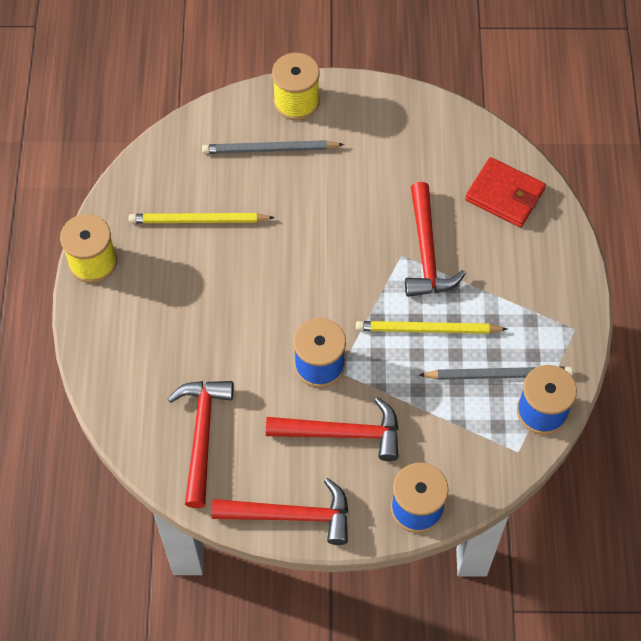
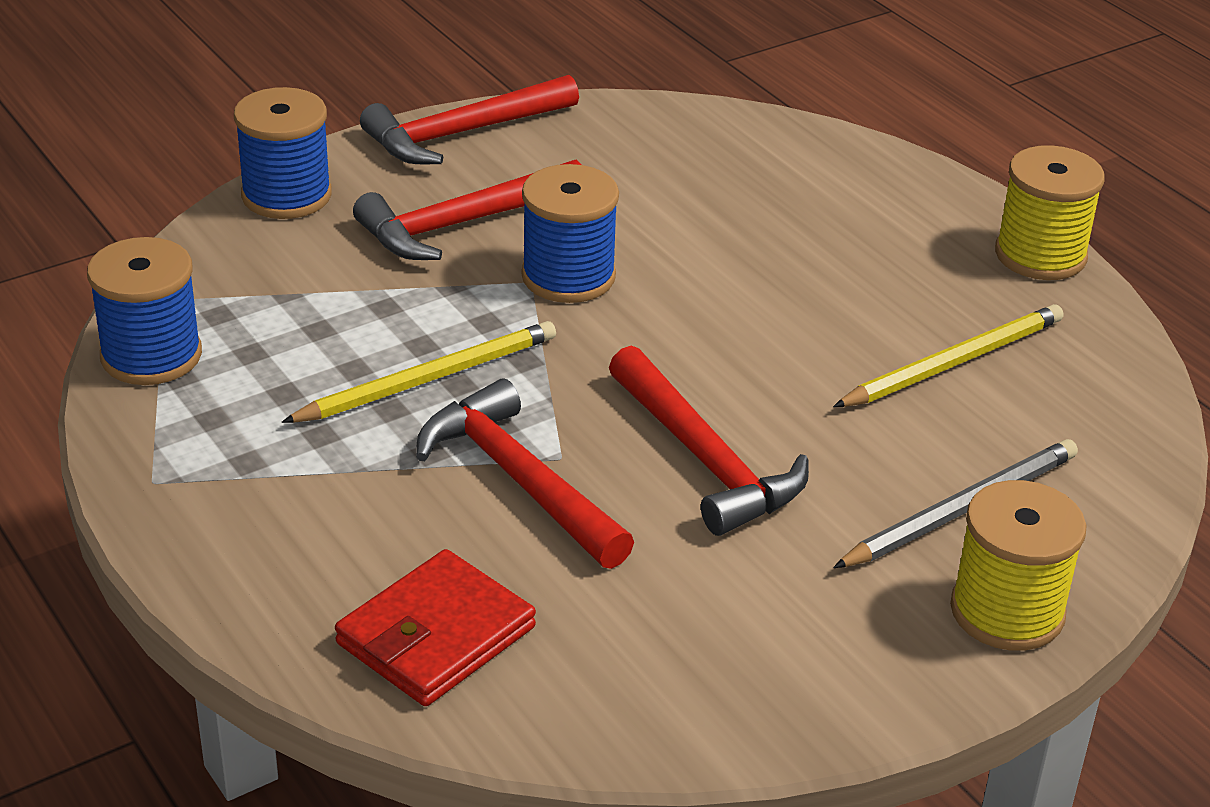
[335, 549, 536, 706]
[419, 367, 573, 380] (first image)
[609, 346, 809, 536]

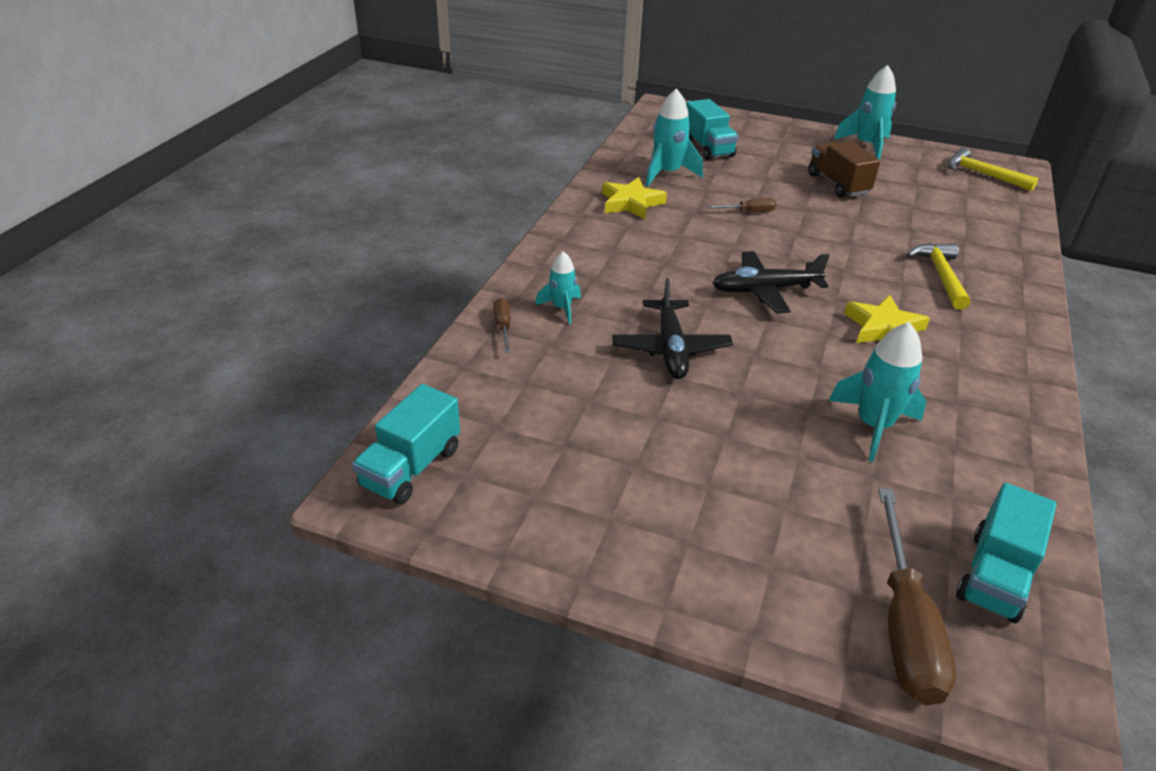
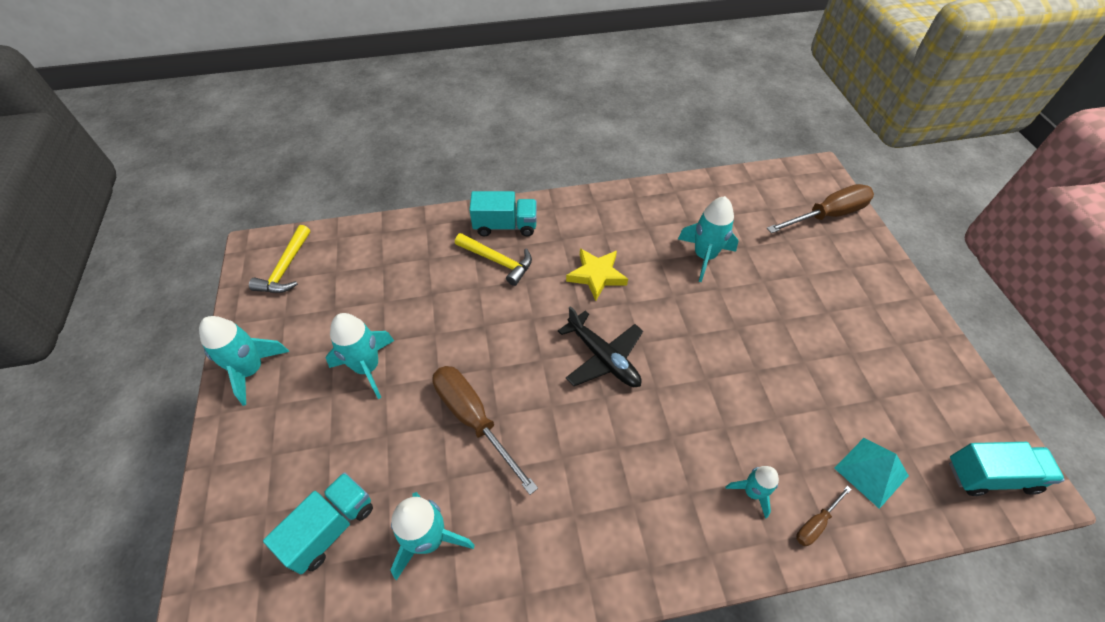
[326, 313, 394, 399]
[602, 177, 667, 219] (first image)
[432, 366, 538, 495]
[455, 233, 532, 286]
[612, 278, 733, 379] (first image)
[469, 191, 537, 236]
[834, 438, 909, 509]

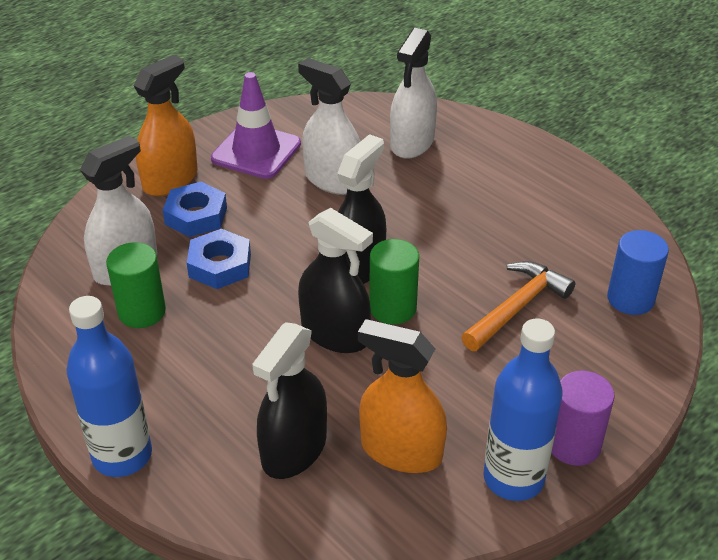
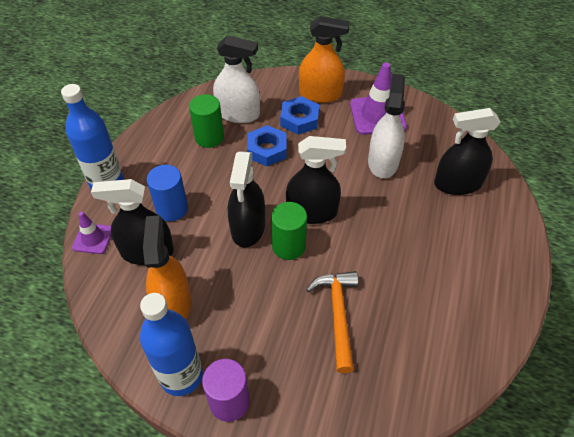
[434, 108, 501, 195]
[147, 165, 188, 221]
[306, 271, 359, 373]
[72, 212, 111, 254]

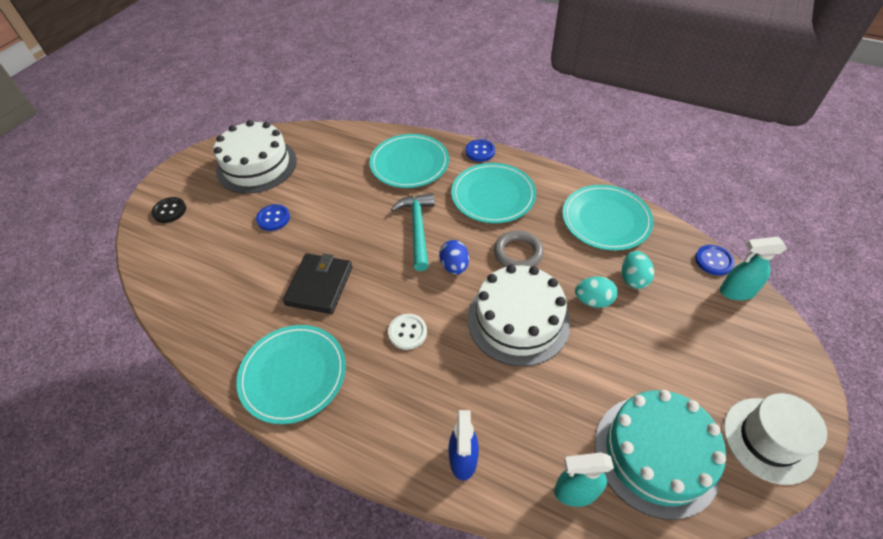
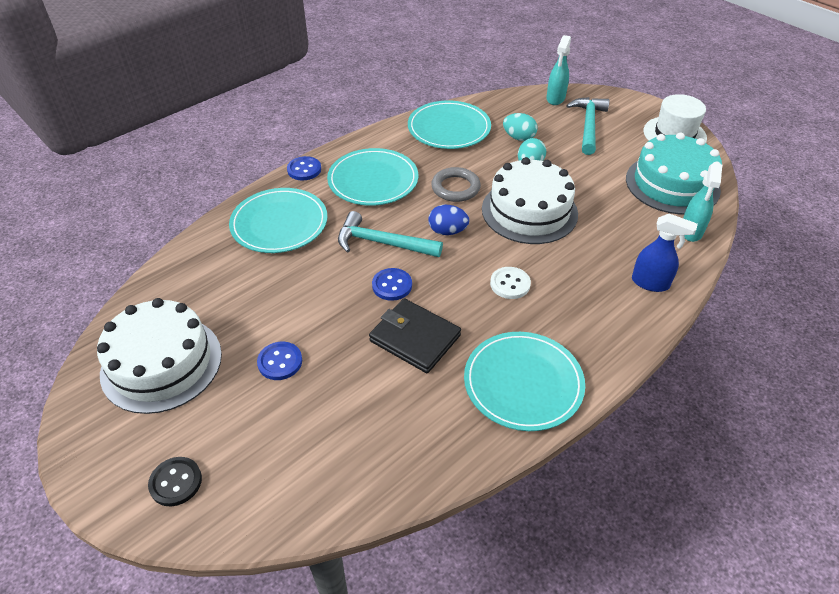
[372, 268, 412, 301]
[566, 97, 610, 155]

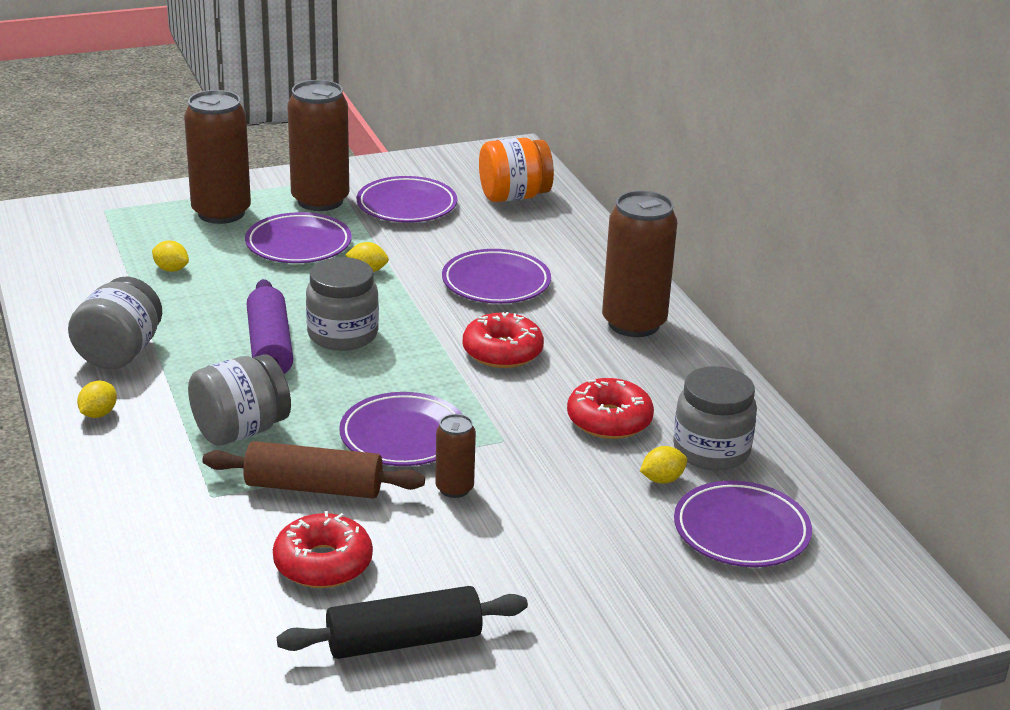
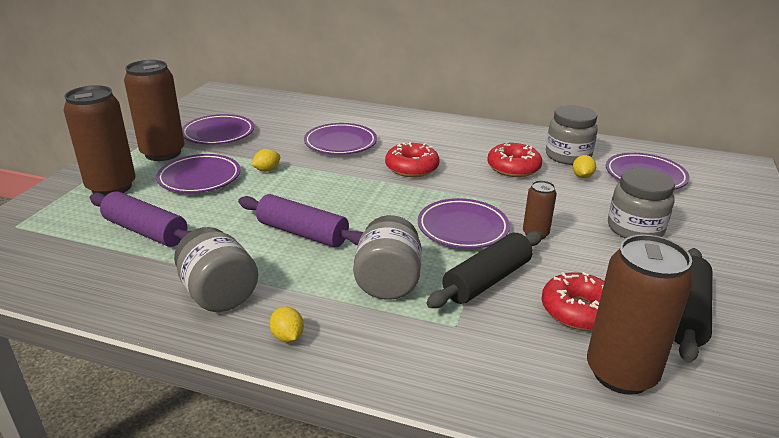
[479, 138, 554, 202] (first image)
[587, 234, 693, 395]
[90, 191, 191, 247]
[608, 168, 675, 238]
[426, 231, 542, 308]

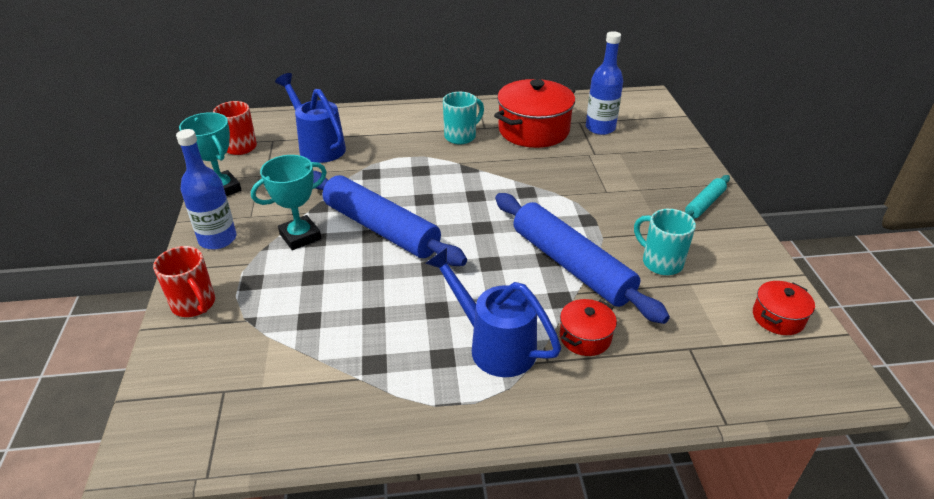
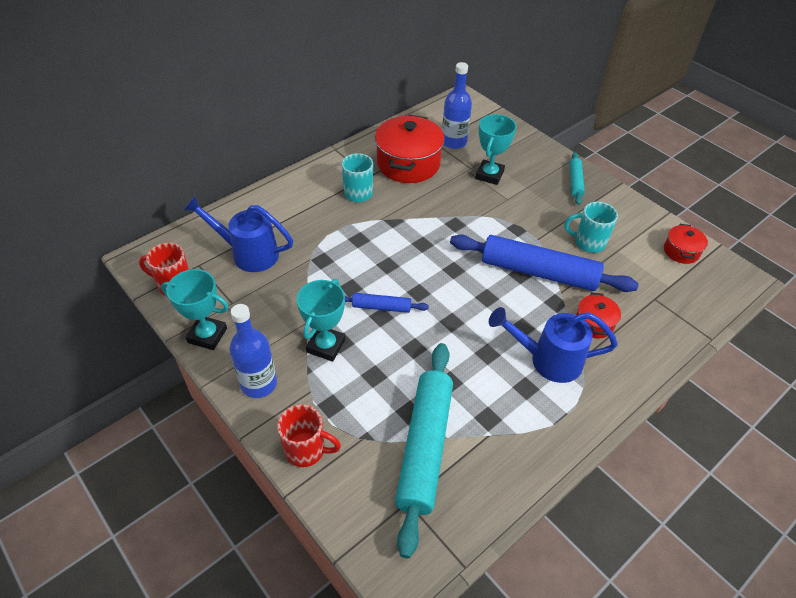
[345, 293, 429, 313]
[475, 114, 517, 185]
[395, 343, 453, 558]

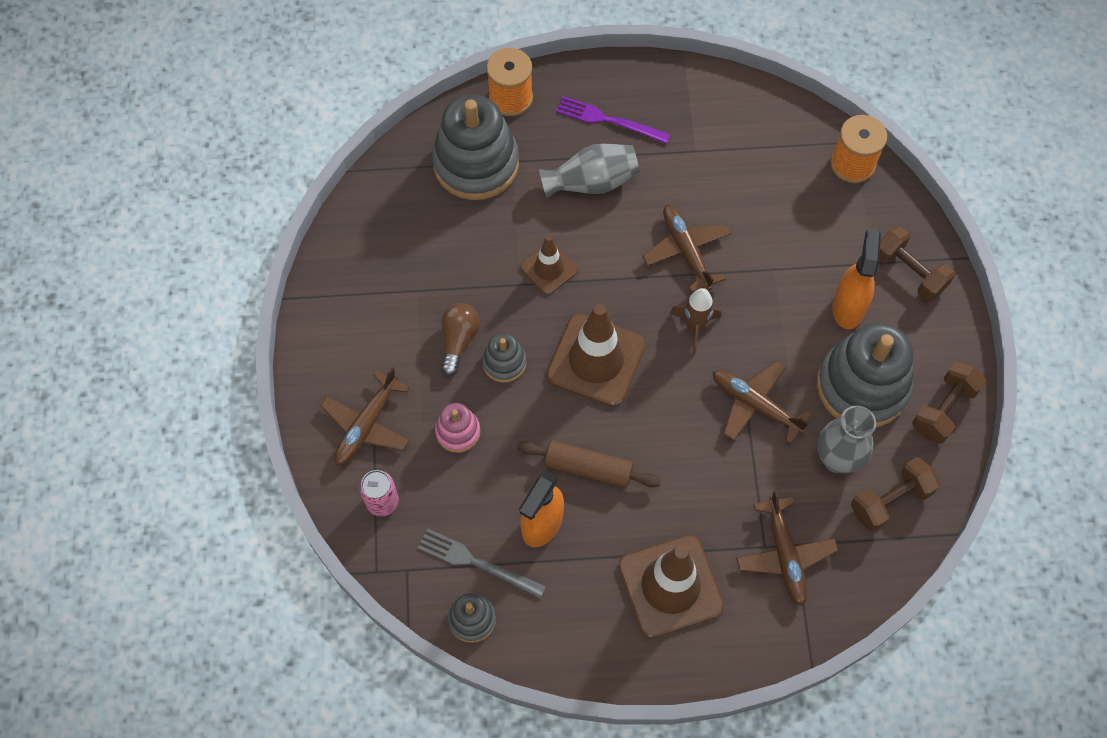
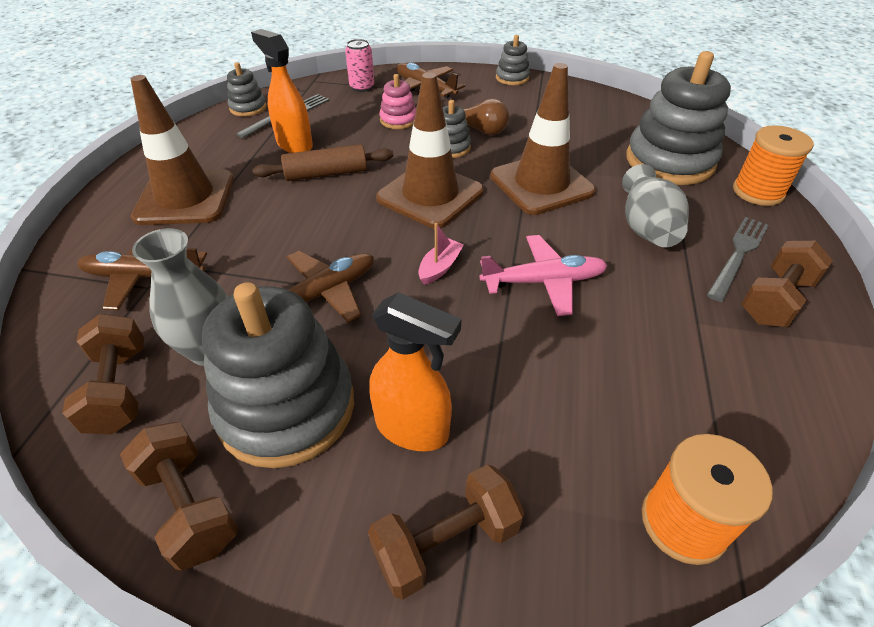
[707, 217, 769, 302]
[479, 235, 608, 316]
[490, 63, 596, 215]
[418, 223, 464, 285]
[252, 144, 393, 181]
[496, 35, 530, 85]
[741, 241, 833, 327]

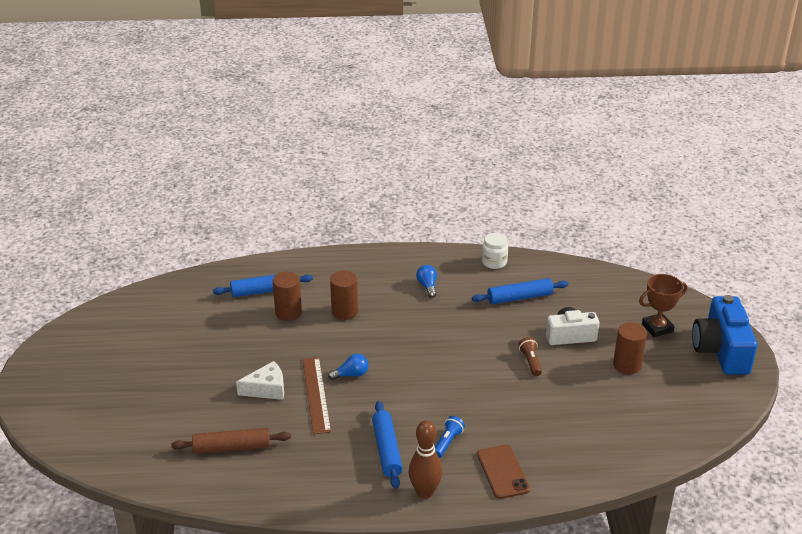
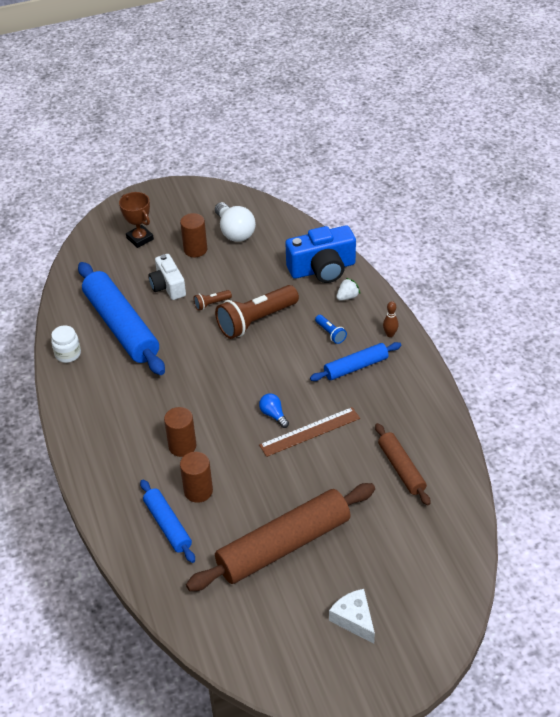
[416, 265, 437, 298] (first image)
[78, 262, 165, 375]
[285, 226, 356, 283]
[329, 589, 375, 644]
[315, 315, 347, 344]
[383, 301, 399, 337]
[336, 278, 360, 301]
[215, 202, 256, 242]
[215, 285, 299, 339]
[186, 483, 375, 591]

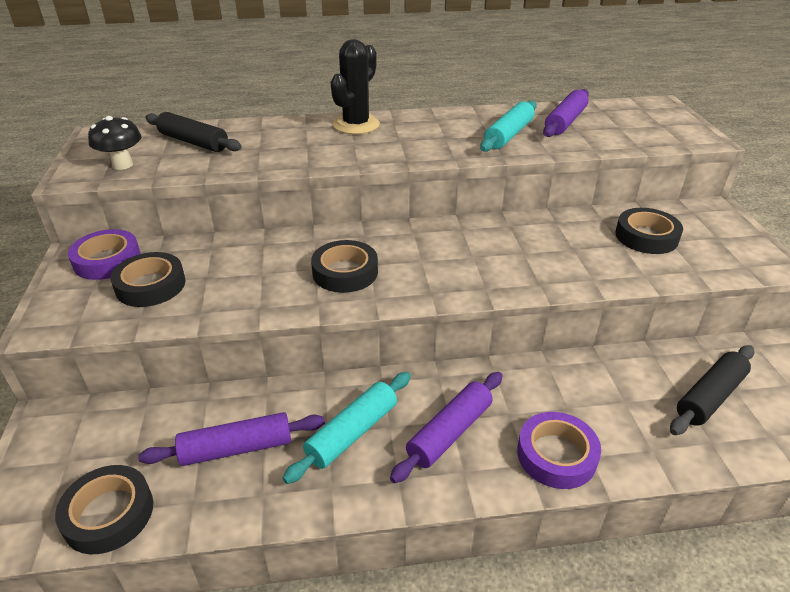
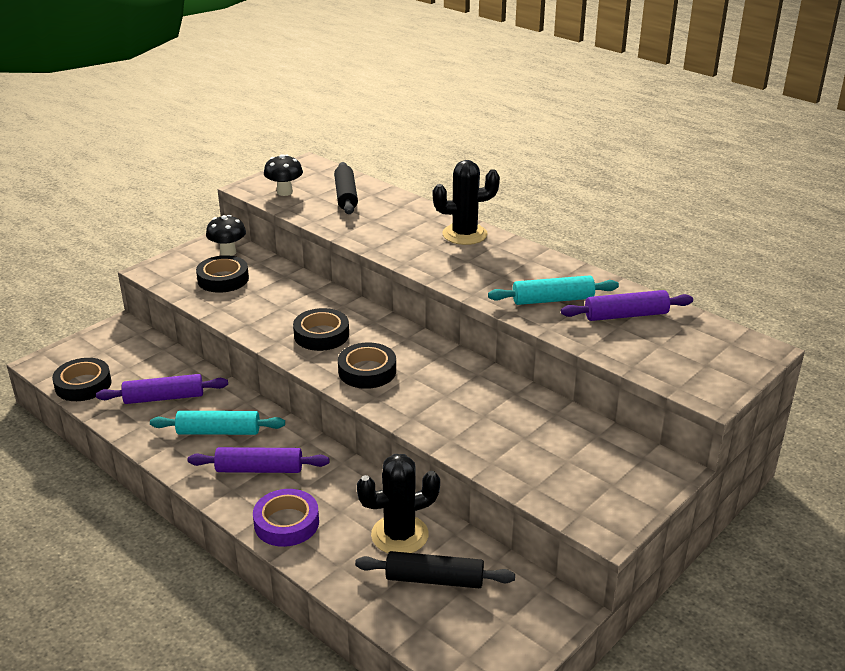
[338, 343, 396, 389]
[206, 215, 246, 256]
[96, 374, 228, 404]
[357, 454, 440, 553]

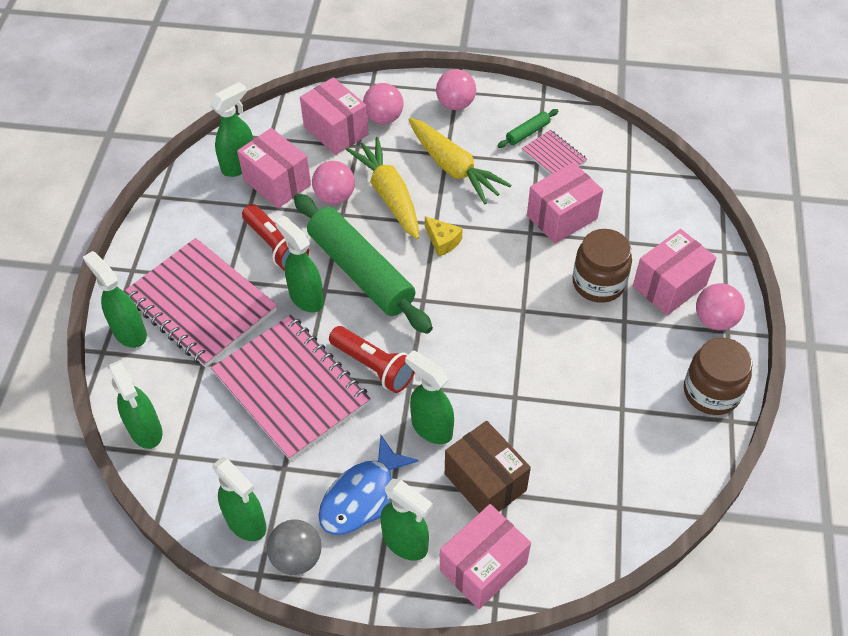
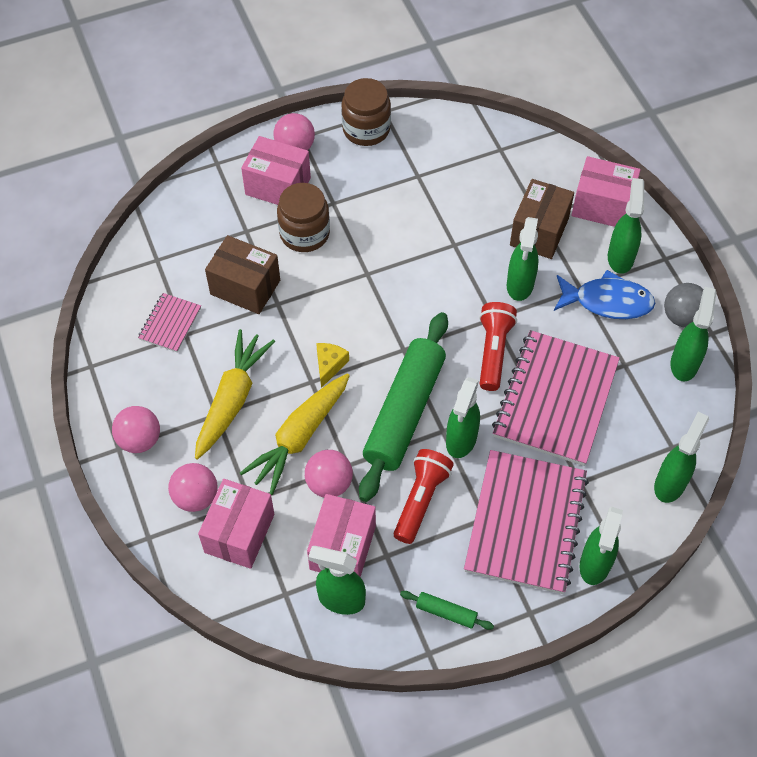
[400, 591, 494, 630]
[205, 235, 280, 314]

